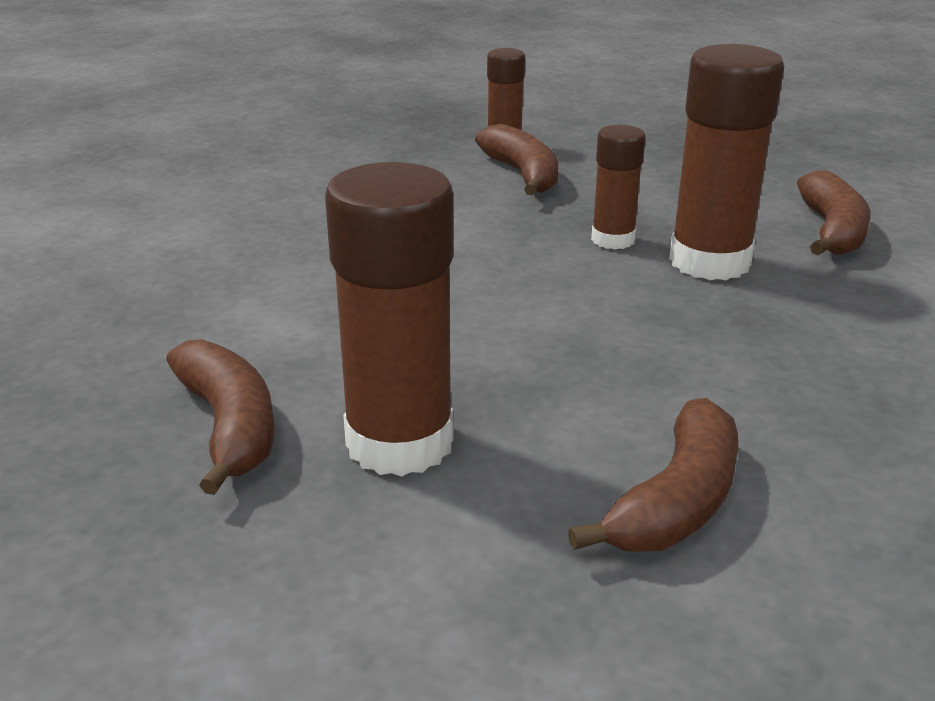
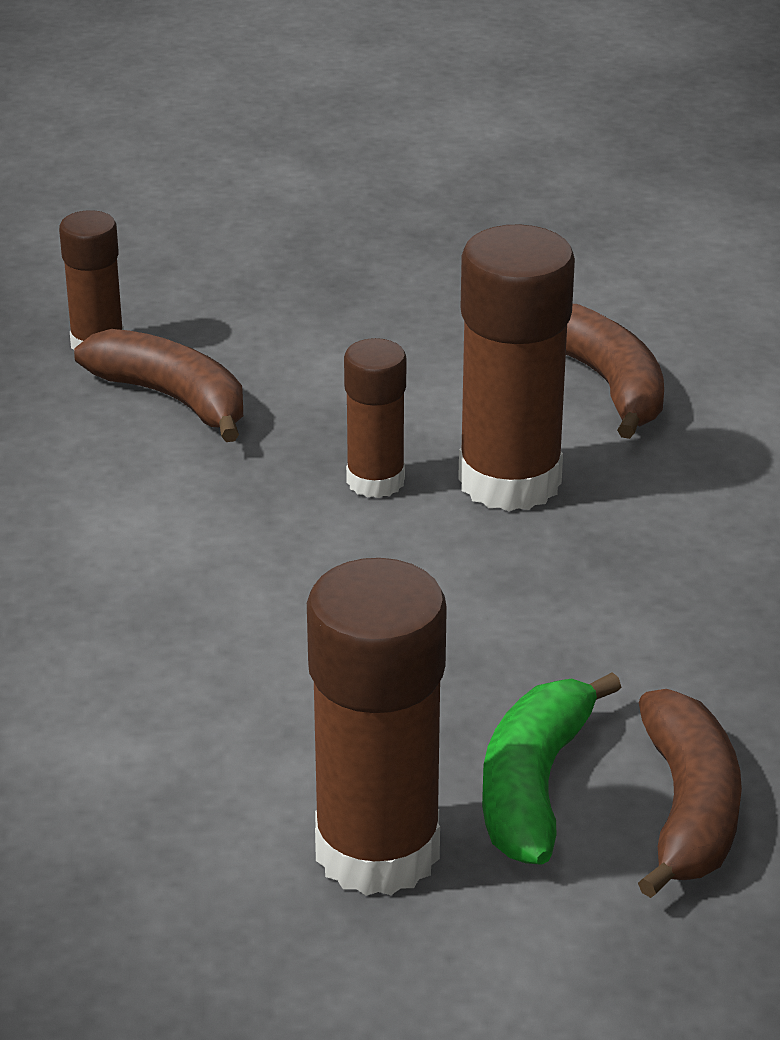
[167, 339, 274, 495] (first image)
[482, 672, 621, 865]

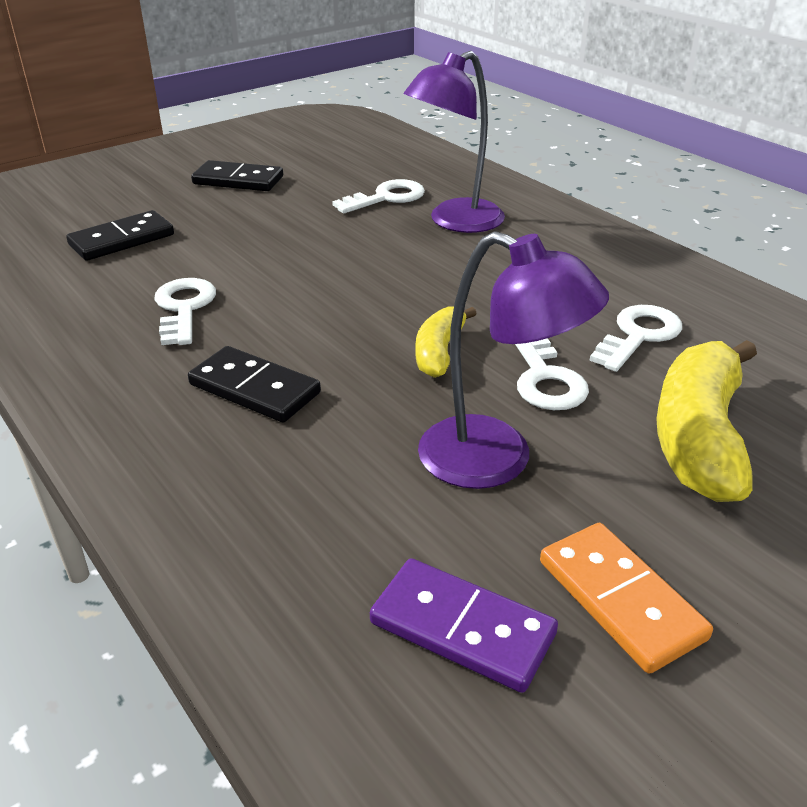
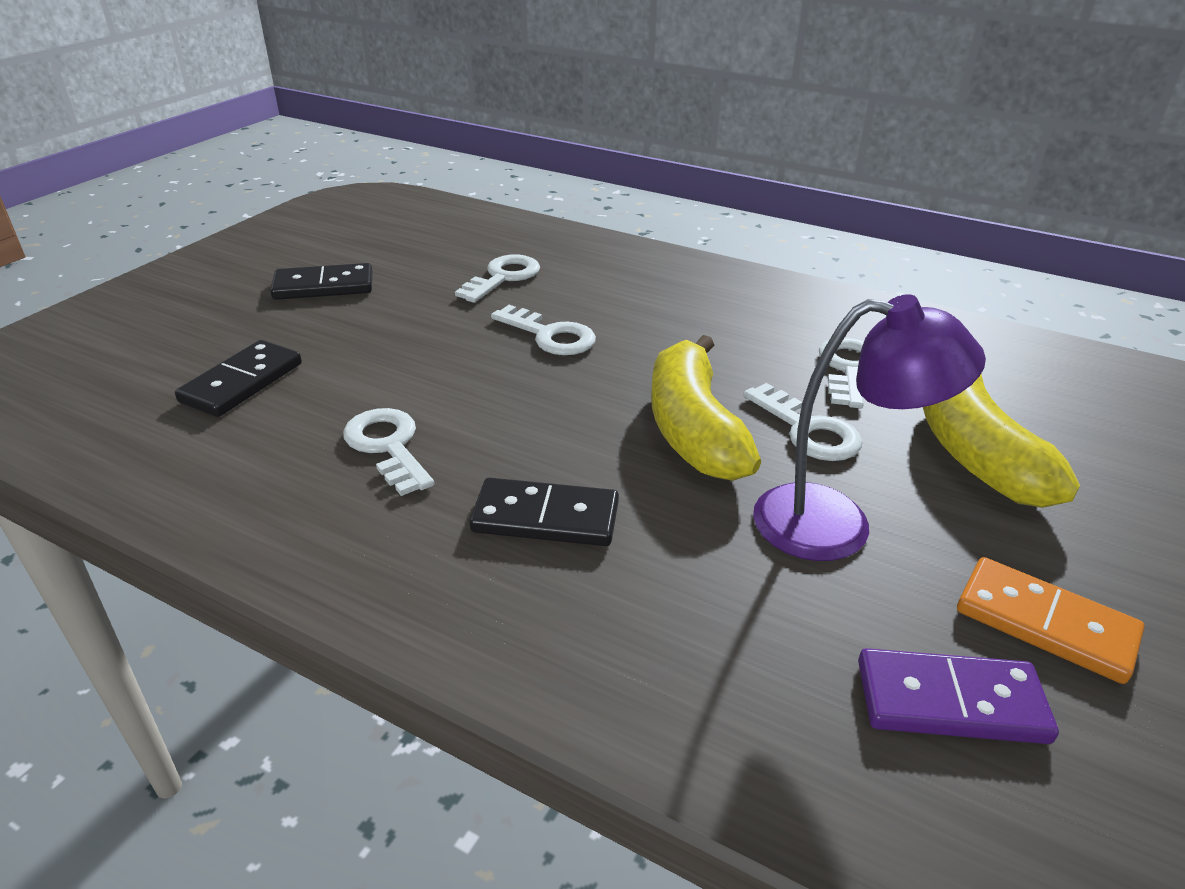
[404, 51, 505, 233] (first image)
[651, 335, 761, 481]
[491, 305, 596, 355]

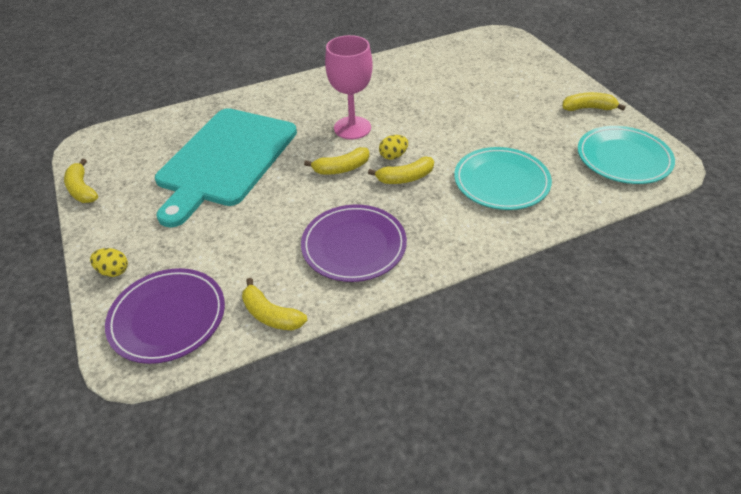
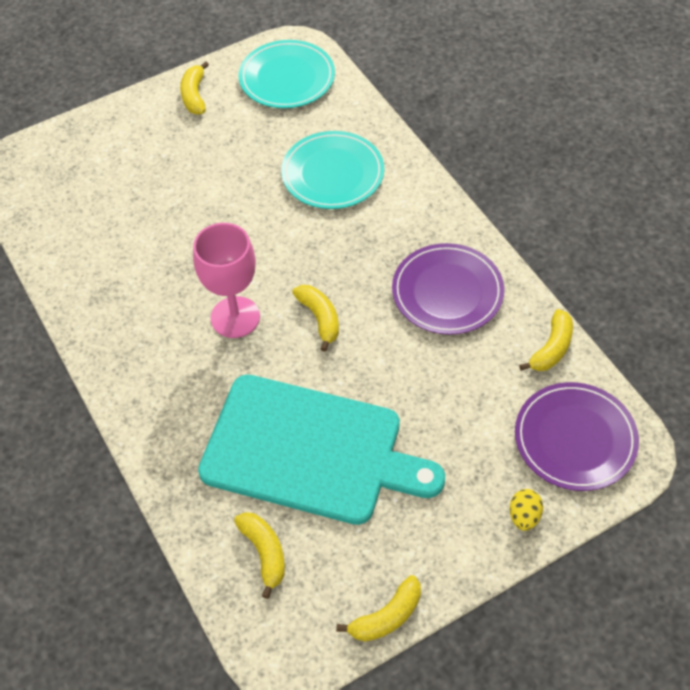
[379, 135, 408, 160] (first image)
[234, 512, 285, 599]

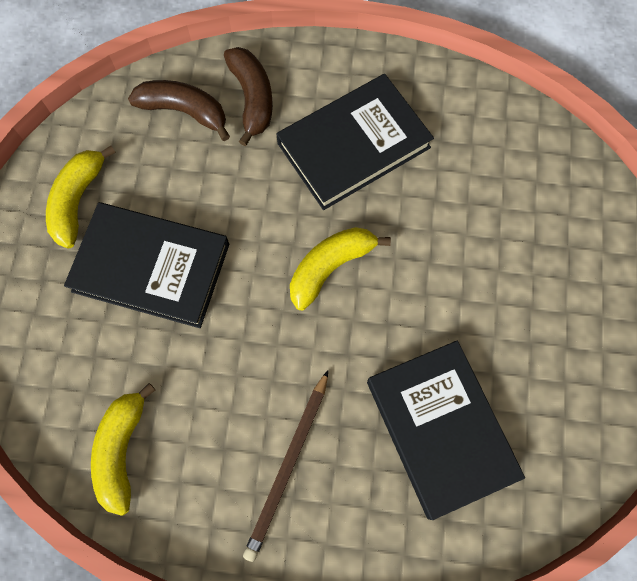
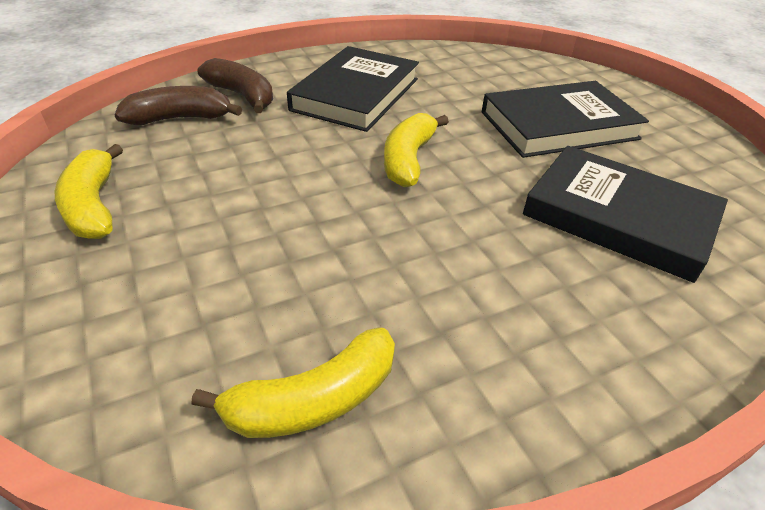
[482, 81, 649, 158]
[243, 370, 328, 562] (first image)
[191, 327, 395, 438]

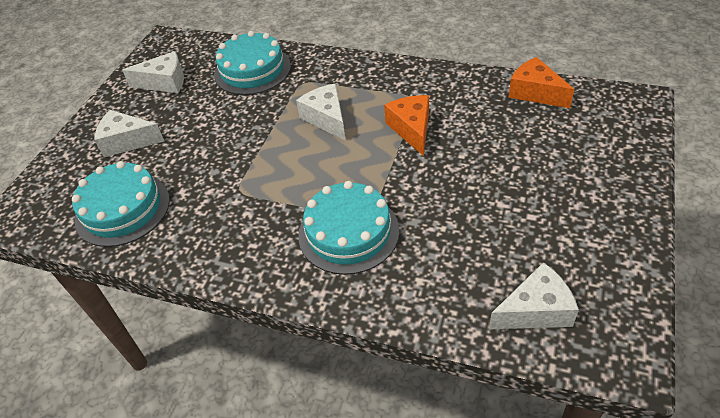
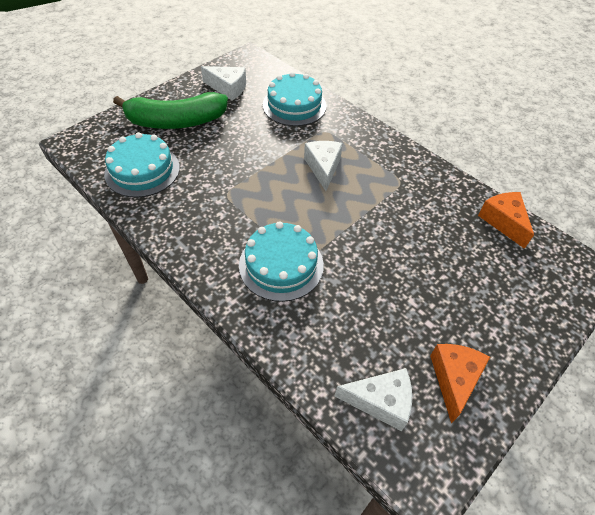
[430, 344, 490, 423]
[113, 92, 228, 129]

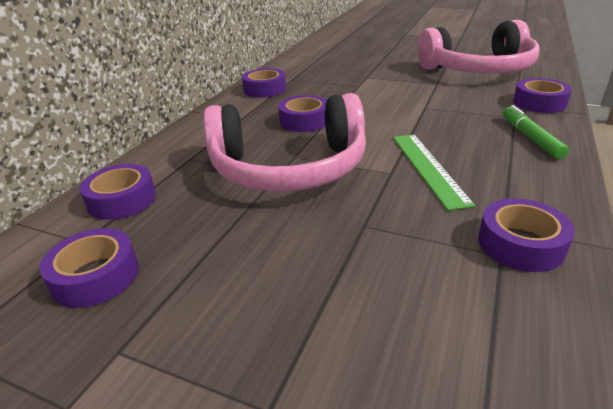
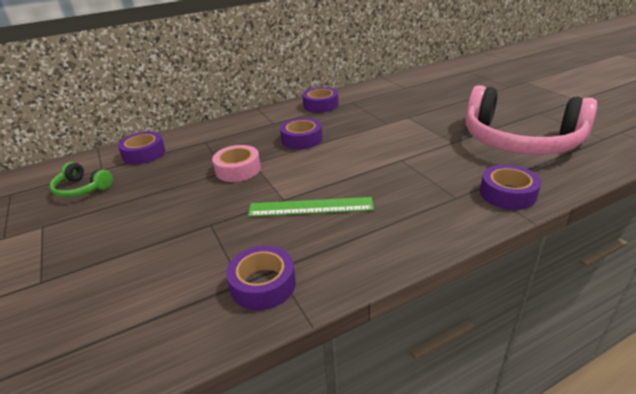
[212, 145, 261, 182]
[503, 105, 569, 159] (first image)
[248, 197, 374, 217]
[50, 162, 113, 198]

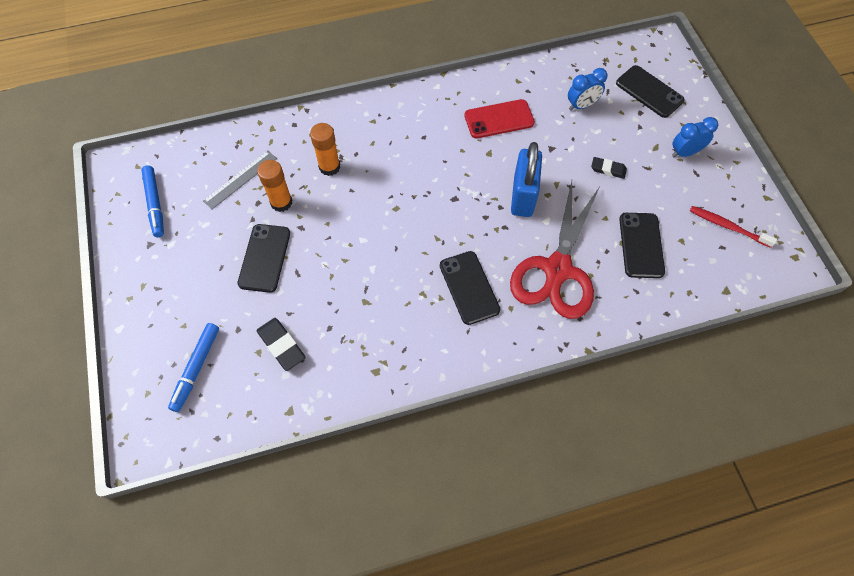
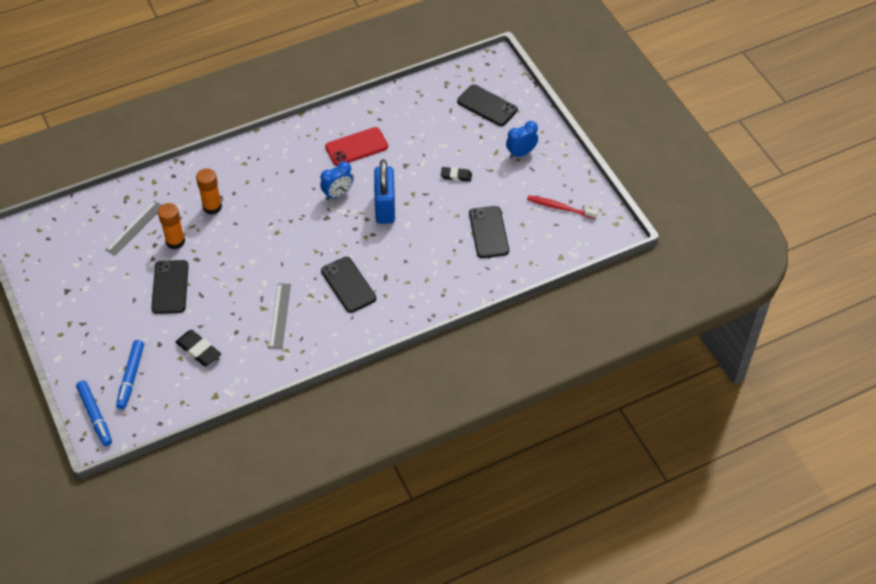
[320, 161, 353, 200]
[76, 381, 112, 446]
[510, 181, 599, 319] (first image)
[269, 283, 291, 349]

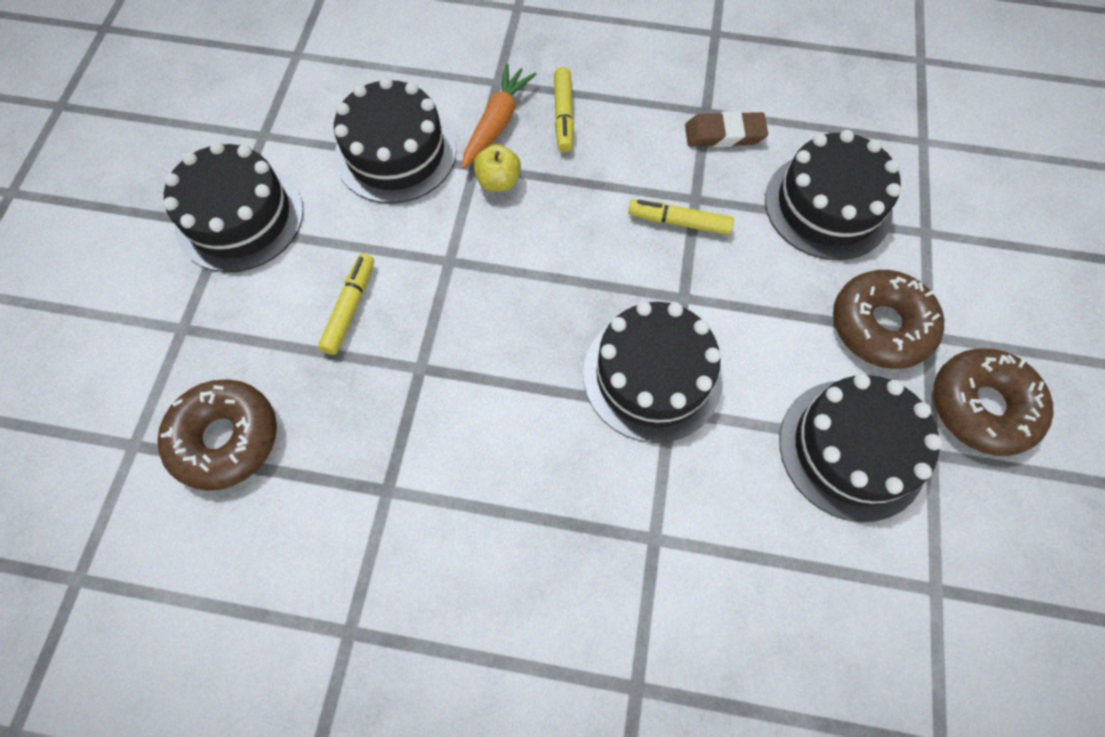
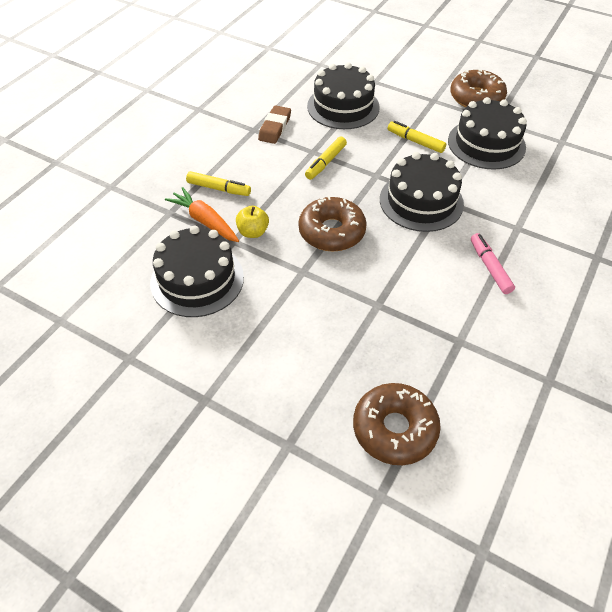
[163, 141, 304, 272] (first image)
[388, 121, 446, 153]
[298, 195, 367, 251]
[471, 233, 515, 294]

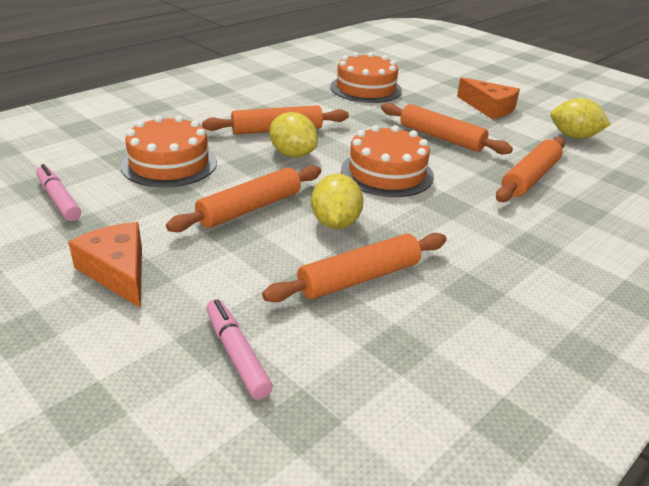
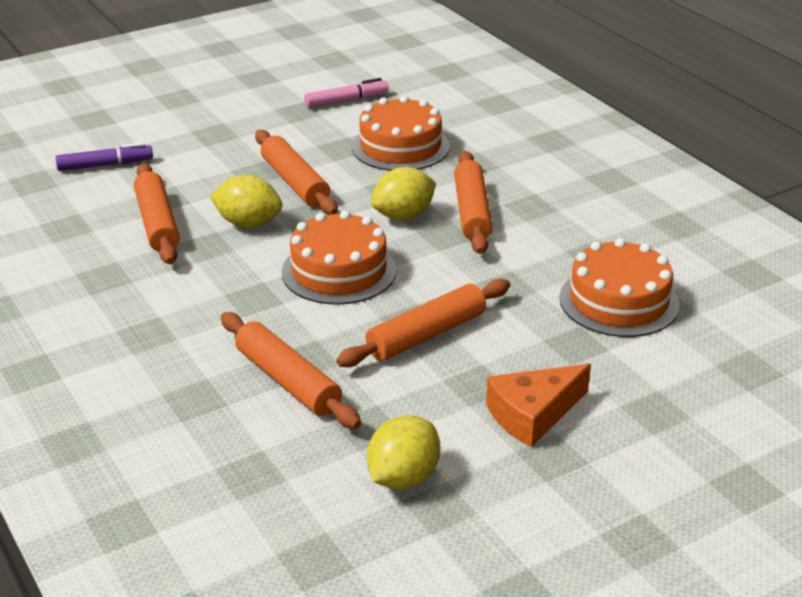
[68, 222, 142, 308] (first image)
[56, 143, 153, 171]

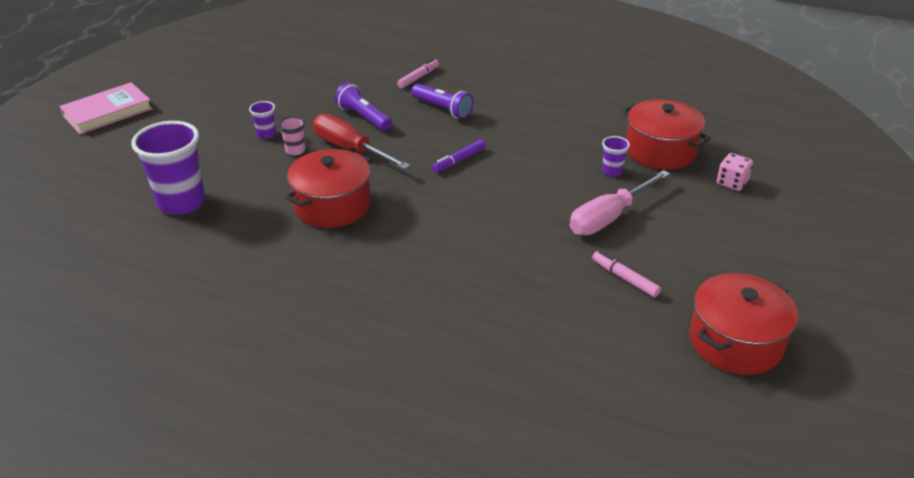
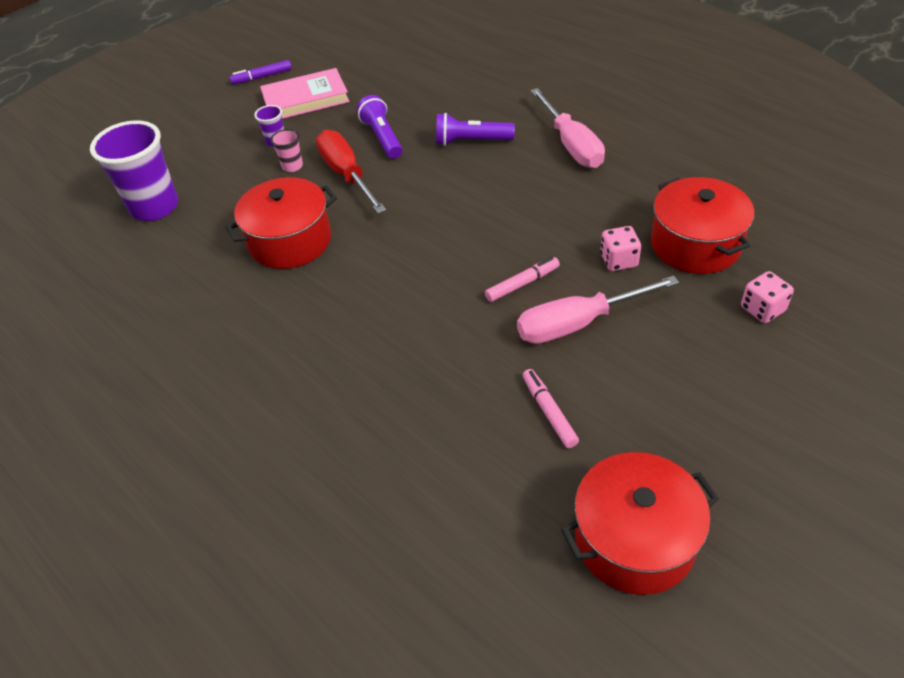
[485, 257, 560, 302]
[260, 68, 350, 119]
[436, 113, 515, 146]
[600, 226, 641, 271]
[229, 60, 292, 84]
[530, 88, 605, 168]

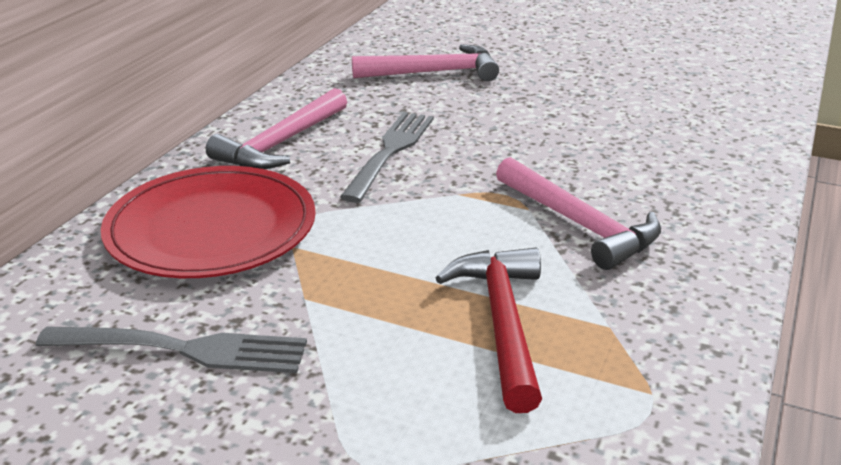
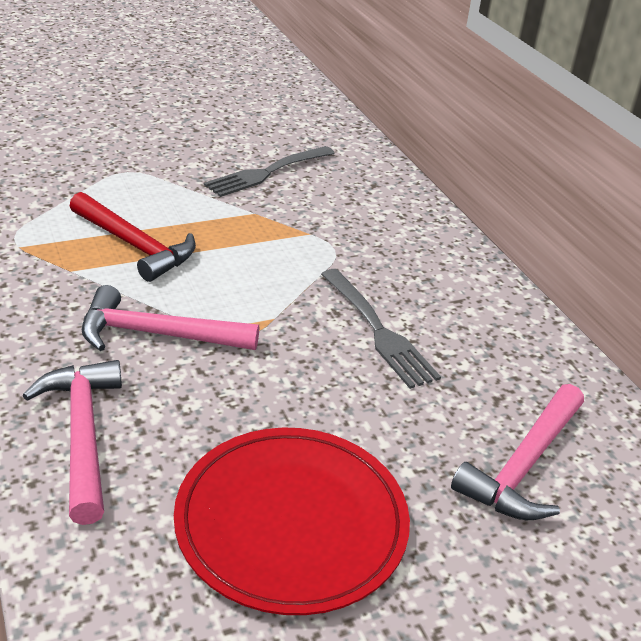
[22, 360, 122, 525]
[174, 428, 410, 615]

